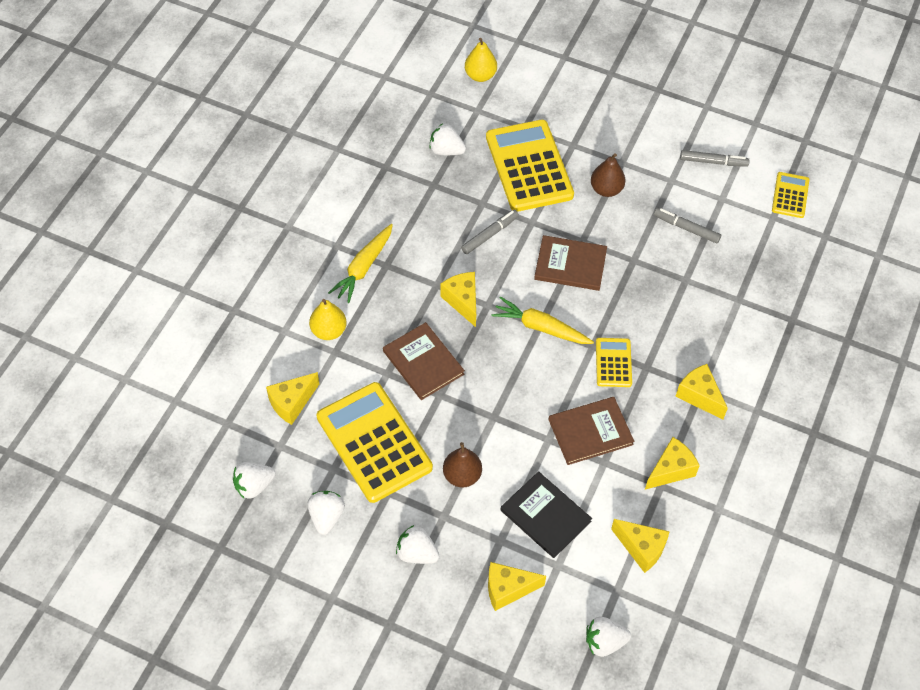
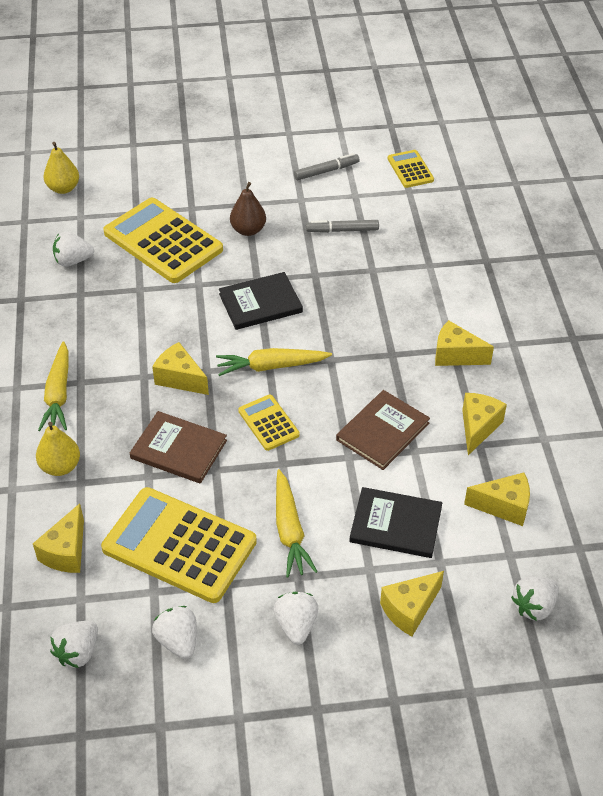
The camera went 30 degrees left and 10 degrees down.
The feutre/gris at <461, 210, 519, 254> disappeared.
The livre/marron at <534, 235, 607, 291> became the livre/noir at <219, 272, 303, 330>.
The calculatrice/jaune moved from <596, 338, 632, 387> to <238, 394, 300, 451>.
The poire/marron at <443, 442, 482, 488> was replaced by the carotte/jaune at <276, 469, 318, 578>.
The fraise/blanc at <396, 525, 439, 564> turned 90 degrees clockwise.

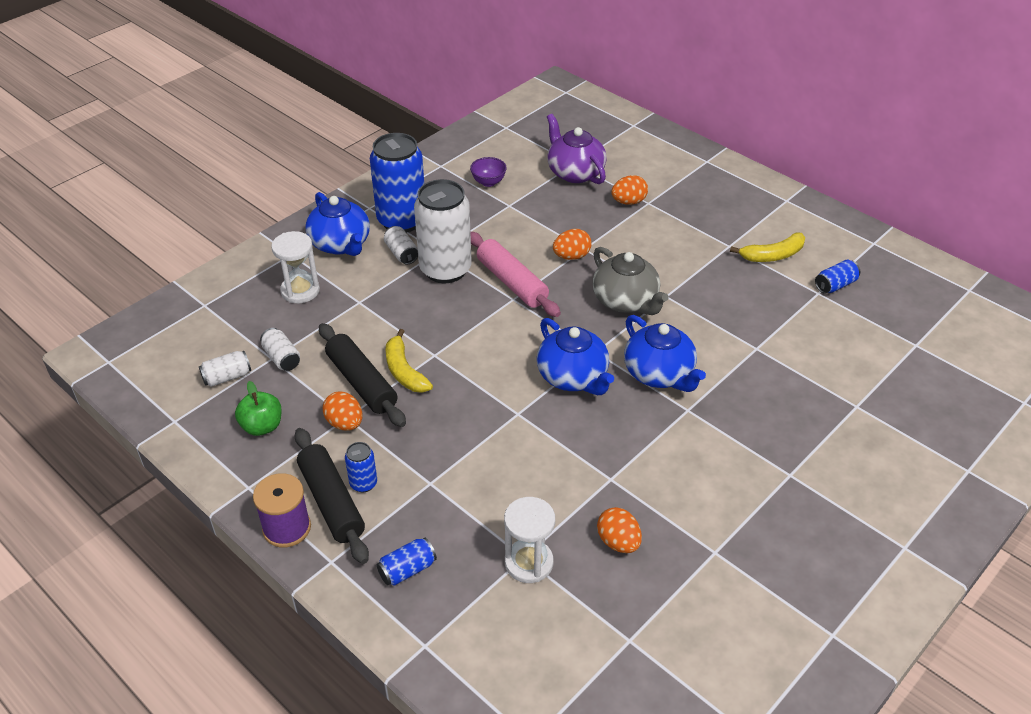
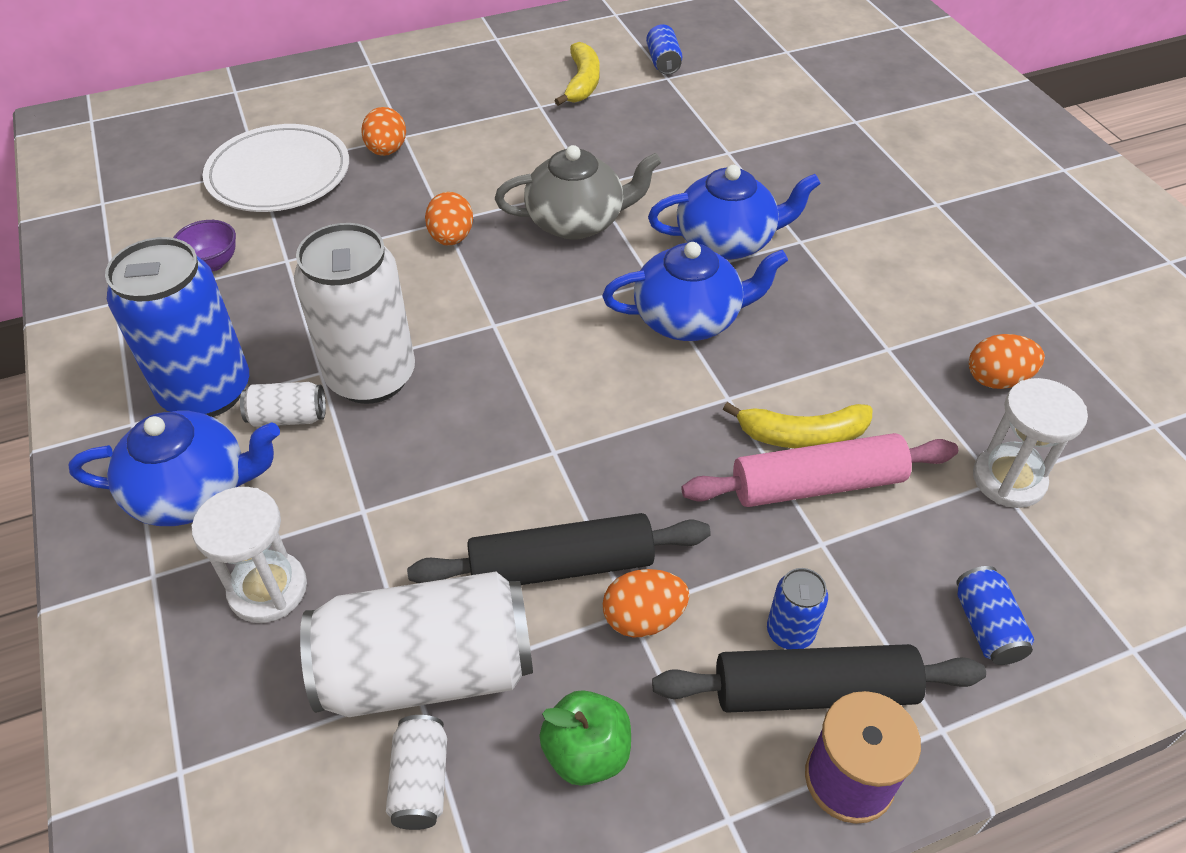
The camera went 65 degrees left and 5 degrees up.
The théière/violet at <547, 114, 607, 184> was replaced by the assiette/blanc at <203, 124, 349, 212>.
The rouleau à pâtisserie/rose moved from <470, 232, 561, 317> to <682, 433, 958, 507>.
The canette/blanc at <260, 328, 300, 371> changed to 2.26 times the size.
The banane/jaune moved from <385, 329, 433, 393> to <723, 402, 873, 448>.

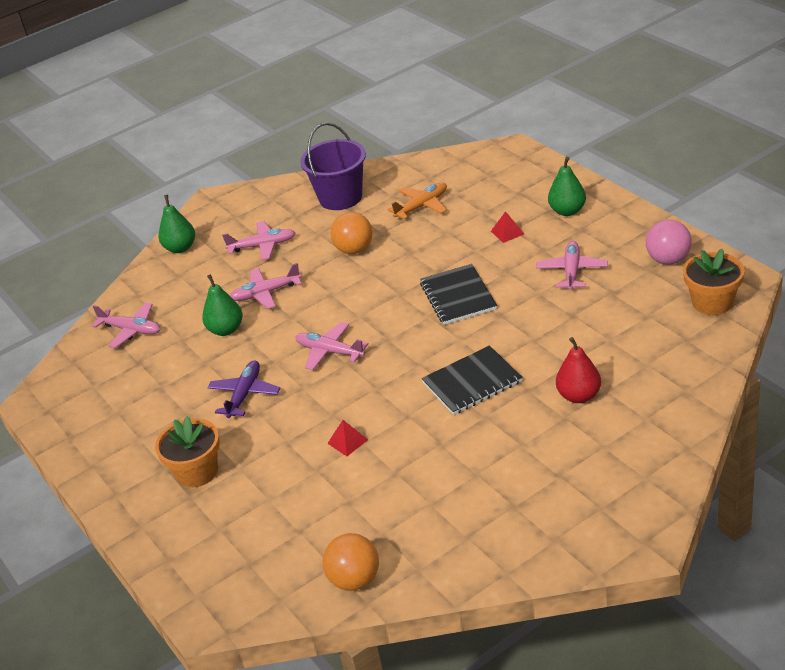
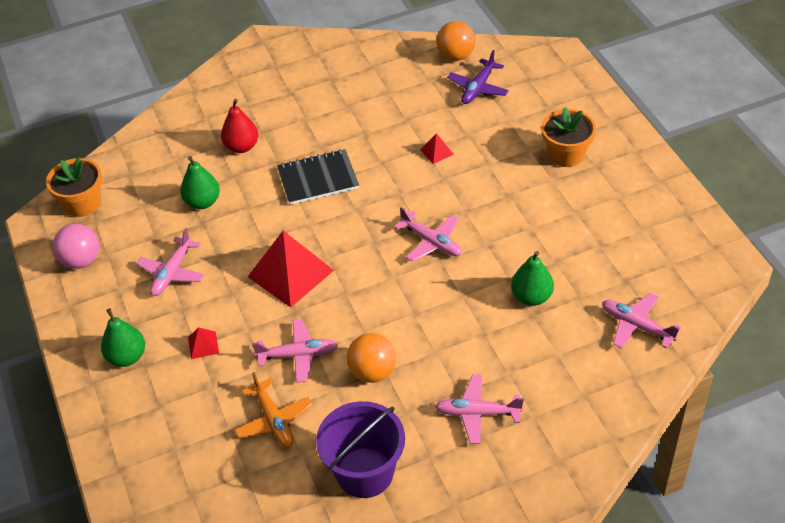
The camera went 170 degrees left and 10 degrees up.
The avion/orange at <387, 182, 447, 220> turned 90 degrees counterclockwise.
The poire/vert moved from <159, 195, 195, 253> to <180, 156, 220, 209>.
The avion/rose moved from <230, 263, 302, 309> to <252, 319, 338, 383>.
The carnet/noir at <420, 264, 497, 325> was replaced by the pyramide/rouge at <248, 231, 334, 307>.
The avion/violet moved from <207, 361, 281, 418> to <447, 50, 509, 104>.

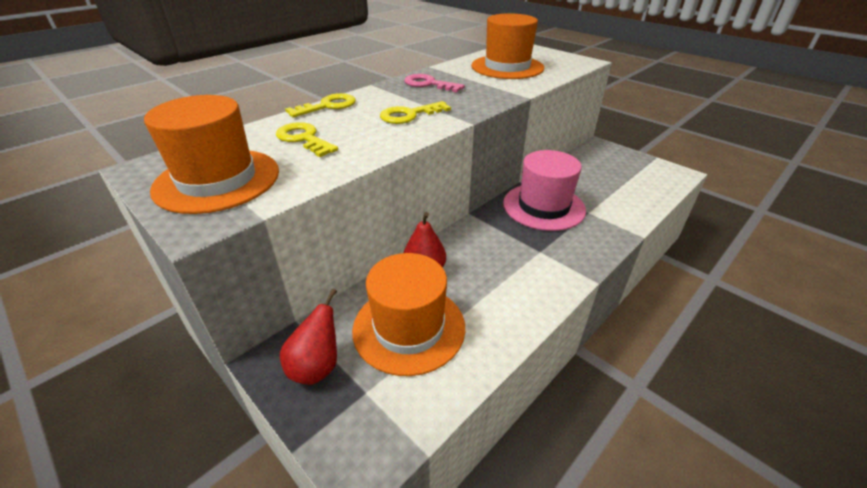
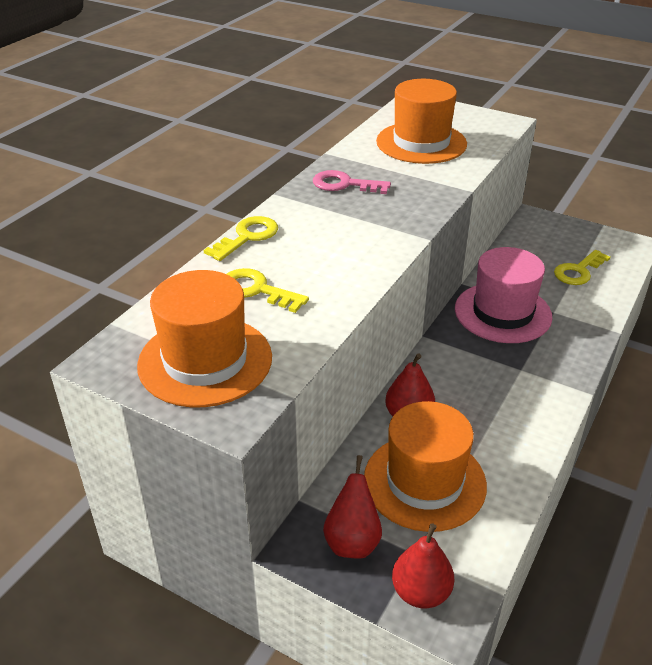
The camera went 15 degrees left and 0 degrees up.
The clé/jaune moved from <380, 101, 451, 124> to <554, 250, 610, 285>.
The poire/rouge at <392, 523, 454, 608> appeared.

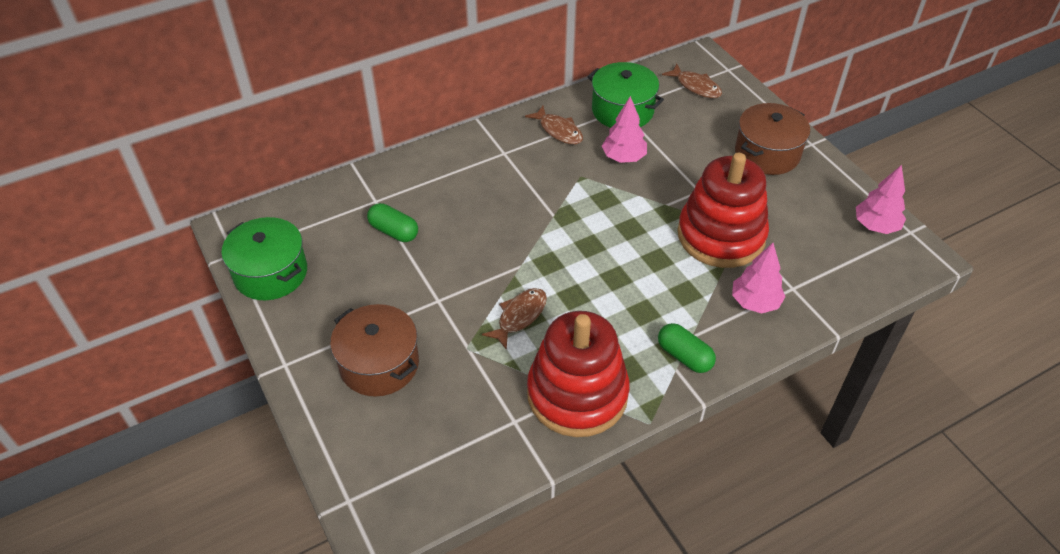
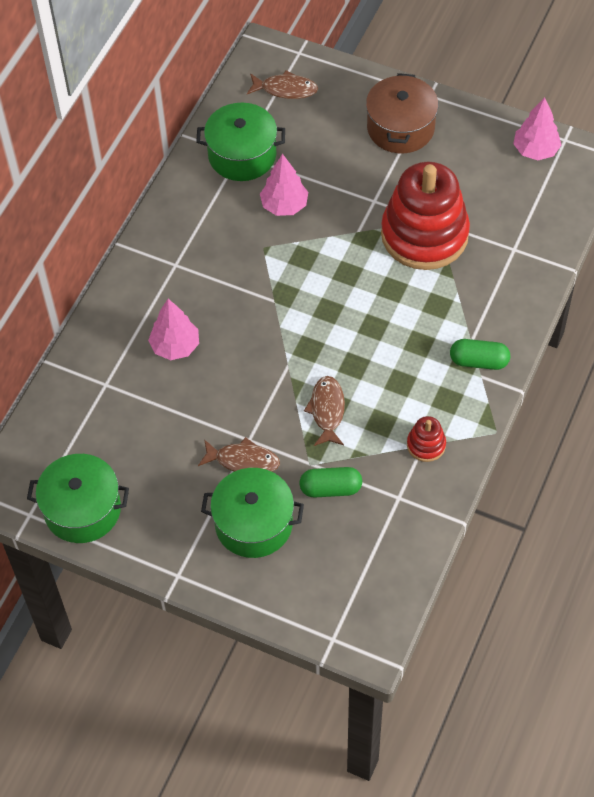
The camera went 35 degrees left and 10 degrees up.
The poisson/marron moved from <525, 106, 583, 144> to <198, 437, 280, 472>.
The gélule/vert moved from <367, 203, 418, 242> to <299, 467, 362, 498>.
The arbre/rose moved from <732, 243, 786, 314> to <148, 299, 199, 360>.
The marmite/marron at <330, 304, 419, 397> became the marmite/vert at <201, 468, 304, 558>.
The jouet à empiler/rouge at <527, 311, 630, 437> changed to 0.41 times the size.

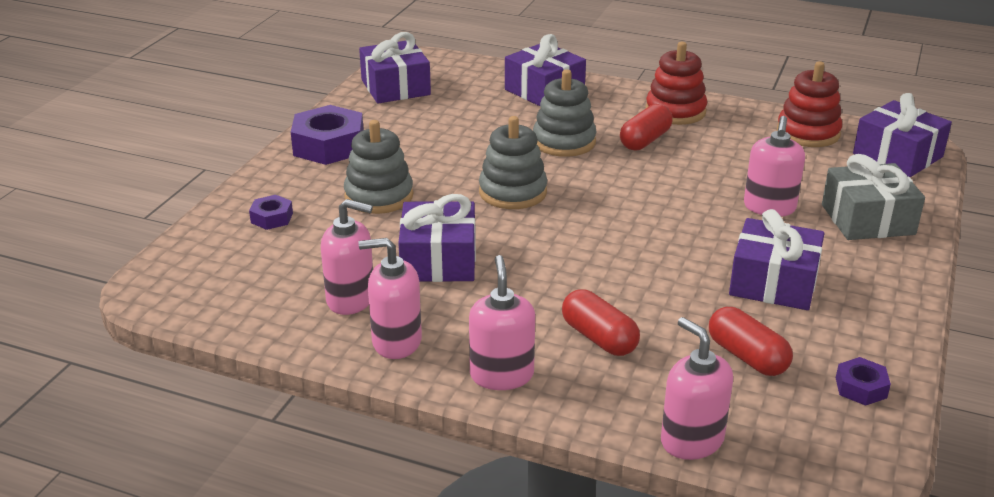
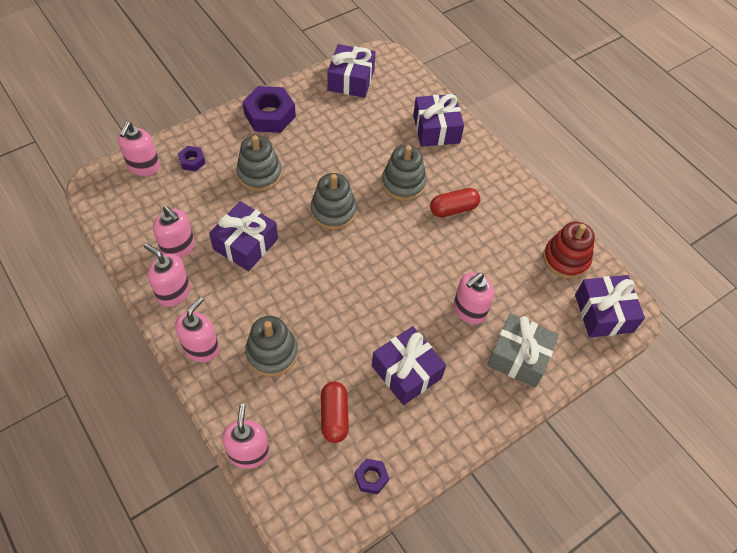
The camera went 30 degrees right and 25 degrees up.
The jouet à empiler/rouge at <646, 42, 707, 125> disappeared.
The gélule/rouge at <562, 289, 640, 356> was replaced by the jouet à empiler/gris at <245, 316, 298, 377>.
The distributeur de savon/rose at <118, 122, 160, 176> appeared.

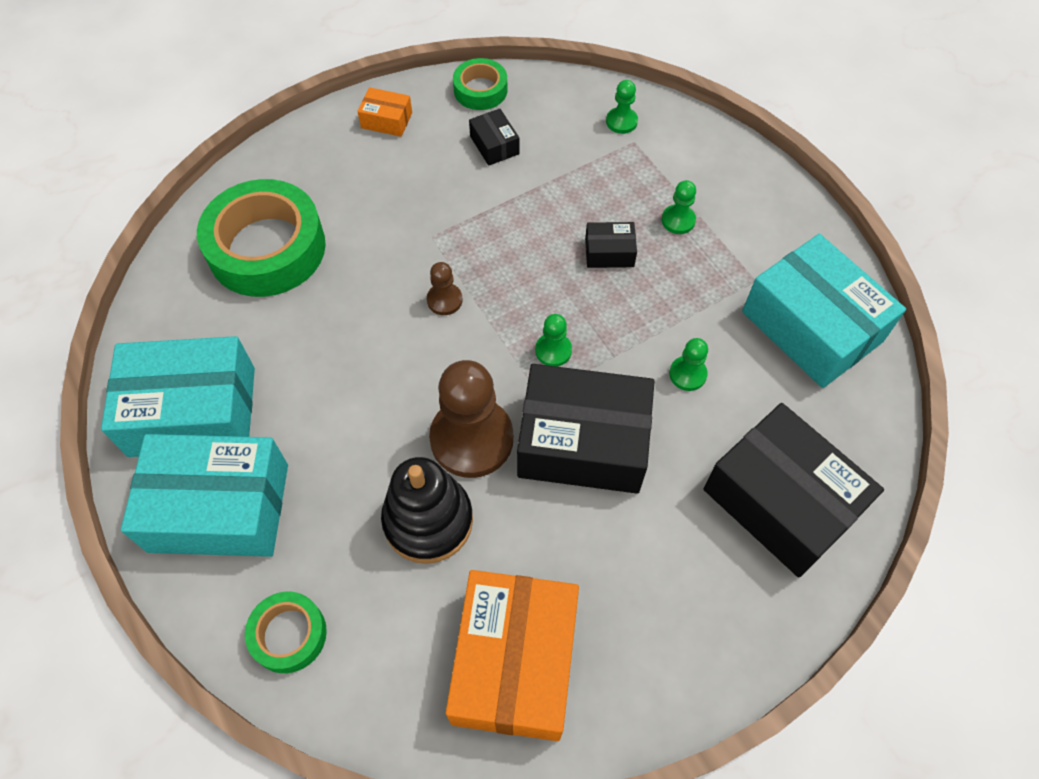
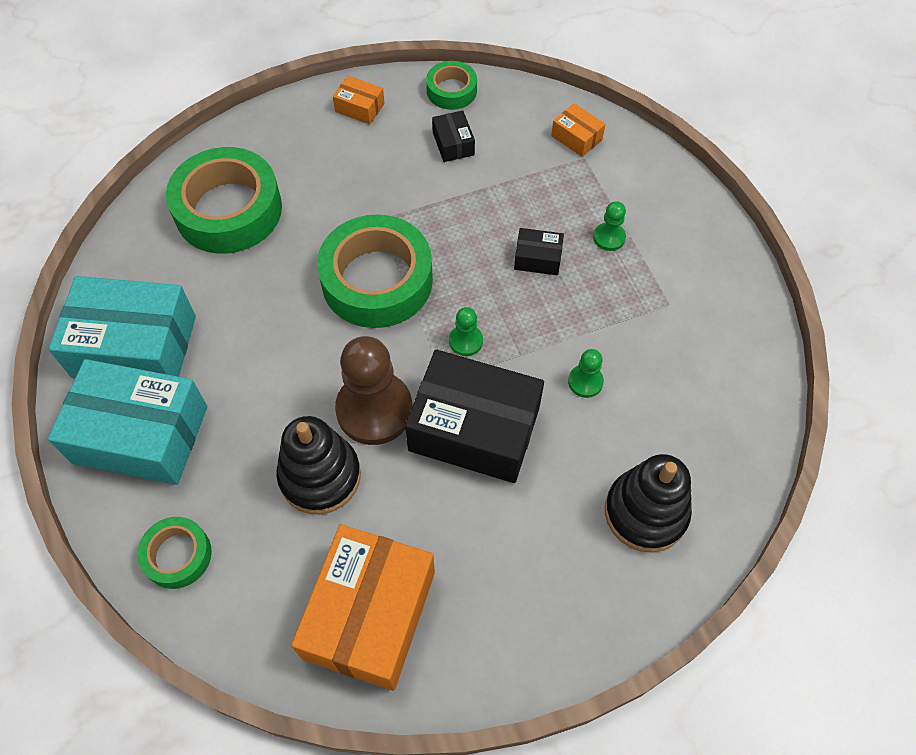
The camera went 10 degrees right and 0 degrees up.
The pion/vert at <606, 80, 638, 134> was replaced by the boîte/orange at <551, 103, 606, 157>.
The boîte/turquoise at <742, 234, 906, 388> disappeared.
The pion/marron at <427, 262, 463, 315> was replaced by the ruban adhésif/vert at <317, 214, 433, 328>.
The boîte/noir at <703, 403, 884, 577> was replaced by the jouet à empiler/noir at <605, 454, 692, 553>.

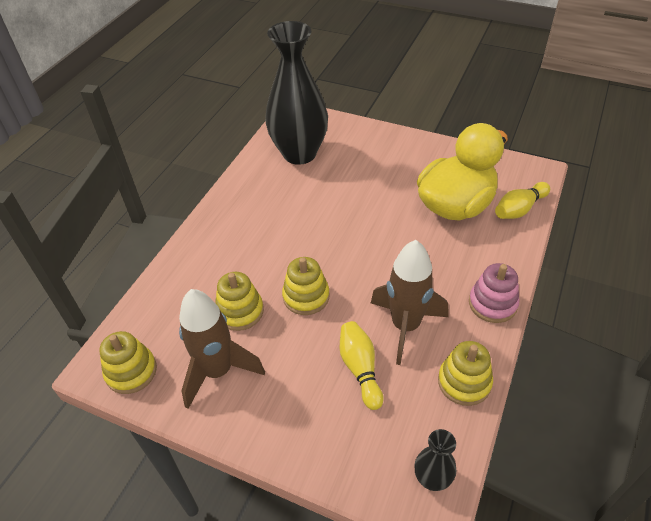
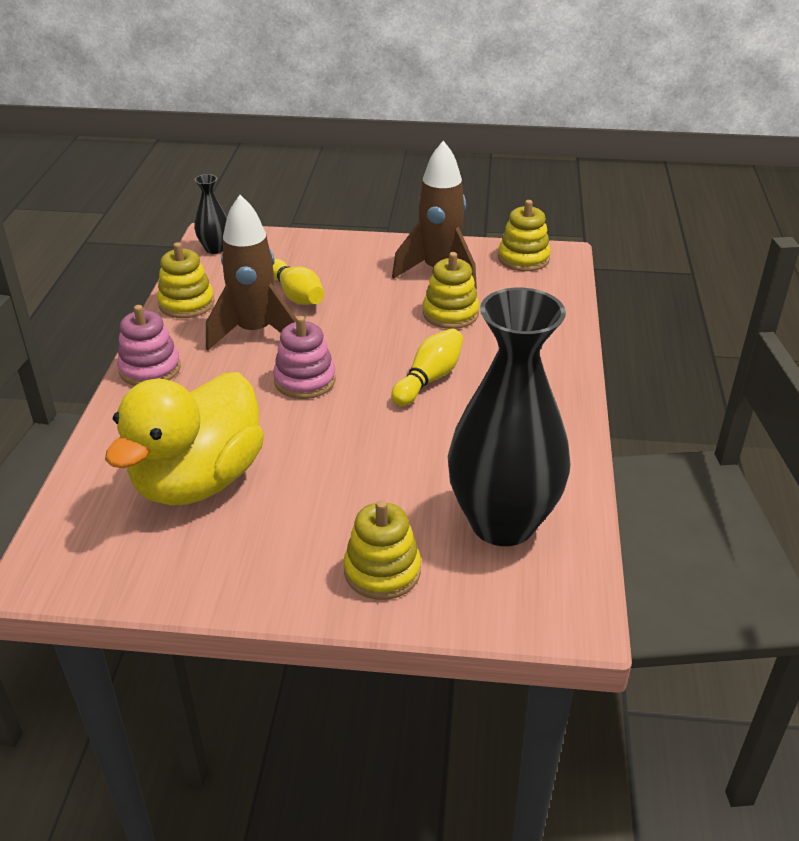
The camera went 160 degrees right and 10 degrees down.
The quille/jaune moved from <495, 182, 550, 219> to <391, 328, 463, 406>.
The jouet à empiler/jaune moved from <282, 257, 330, 315> to <344, 500, 421, 600>.
The jouet à empiler/rose at <273, 316, 336, 399> appeared.

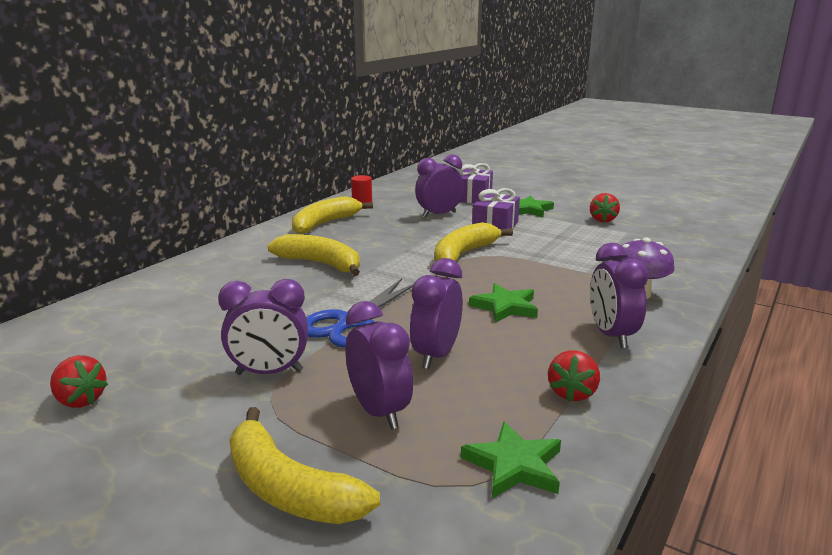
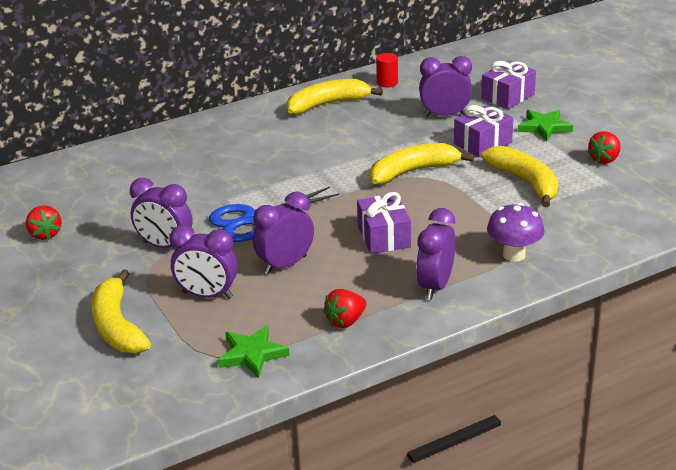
The camera went 30 degrees right and 10 degrees up.
The banane/jaune moved from <268, 234, 360, 276> to <482, 146, 558, 207>.
The étoile/vert at <469, 283, 538, 323> was replaced by the cadeau/violet at <357, 192, 411, 254>.
The réveil/violet at <345, 301, 413, 429> turned 105 degrees clockwise.

